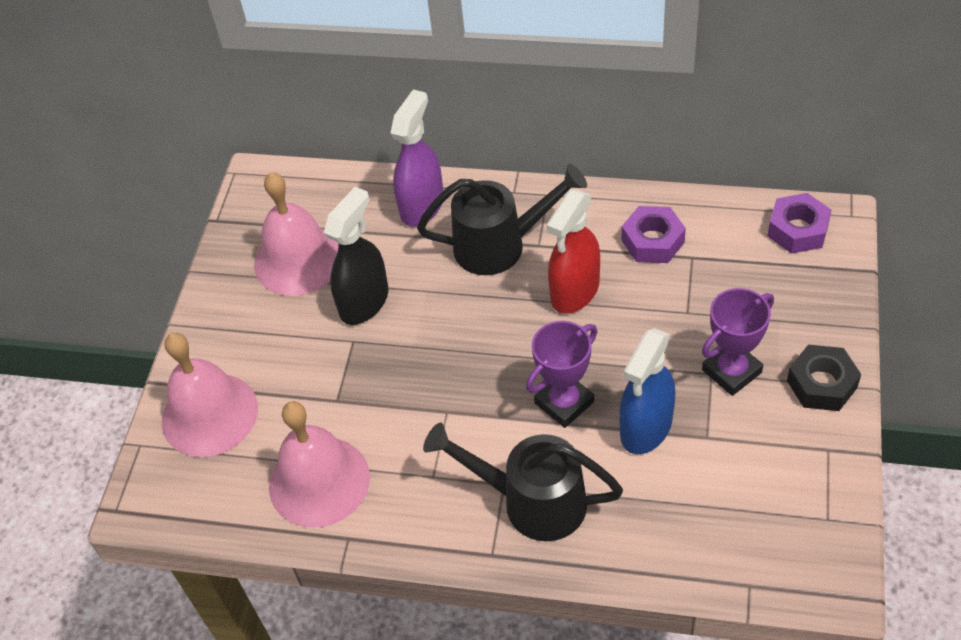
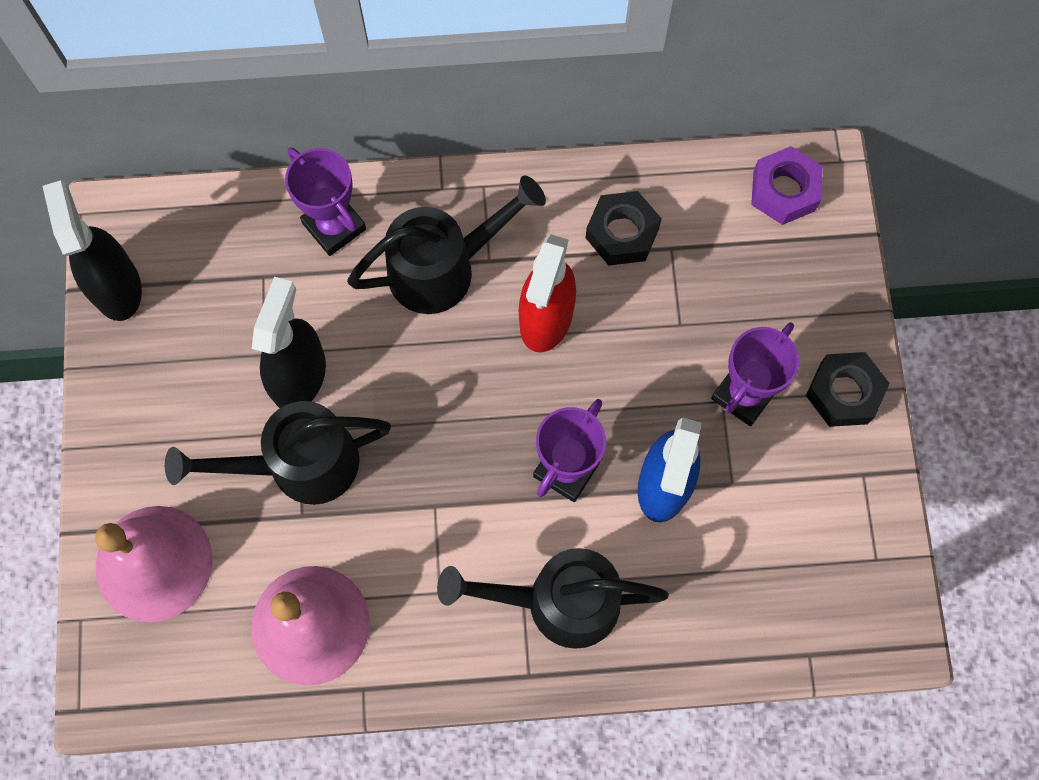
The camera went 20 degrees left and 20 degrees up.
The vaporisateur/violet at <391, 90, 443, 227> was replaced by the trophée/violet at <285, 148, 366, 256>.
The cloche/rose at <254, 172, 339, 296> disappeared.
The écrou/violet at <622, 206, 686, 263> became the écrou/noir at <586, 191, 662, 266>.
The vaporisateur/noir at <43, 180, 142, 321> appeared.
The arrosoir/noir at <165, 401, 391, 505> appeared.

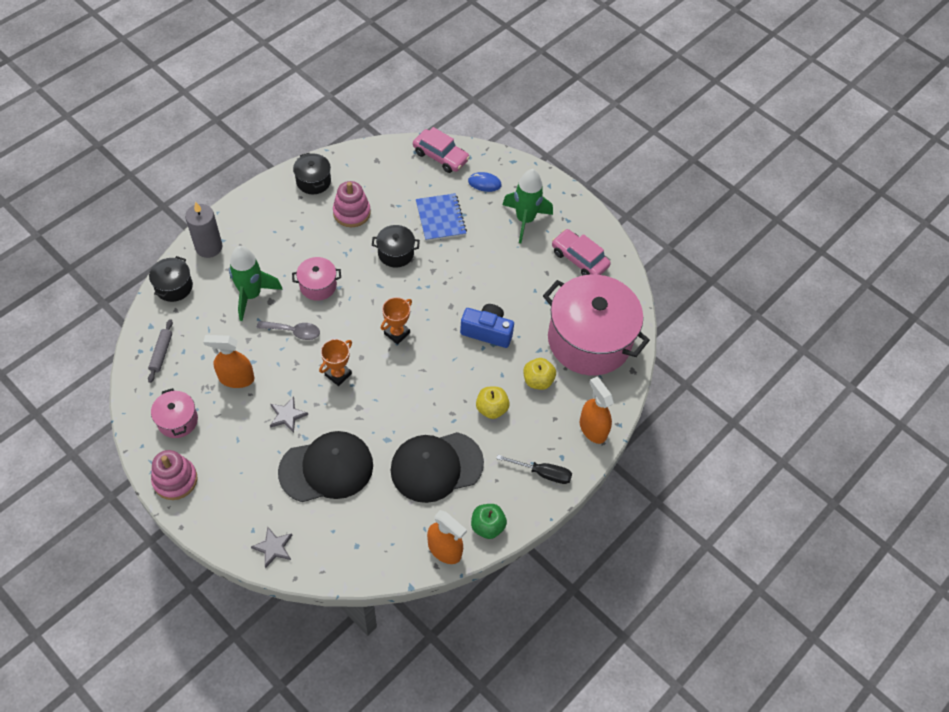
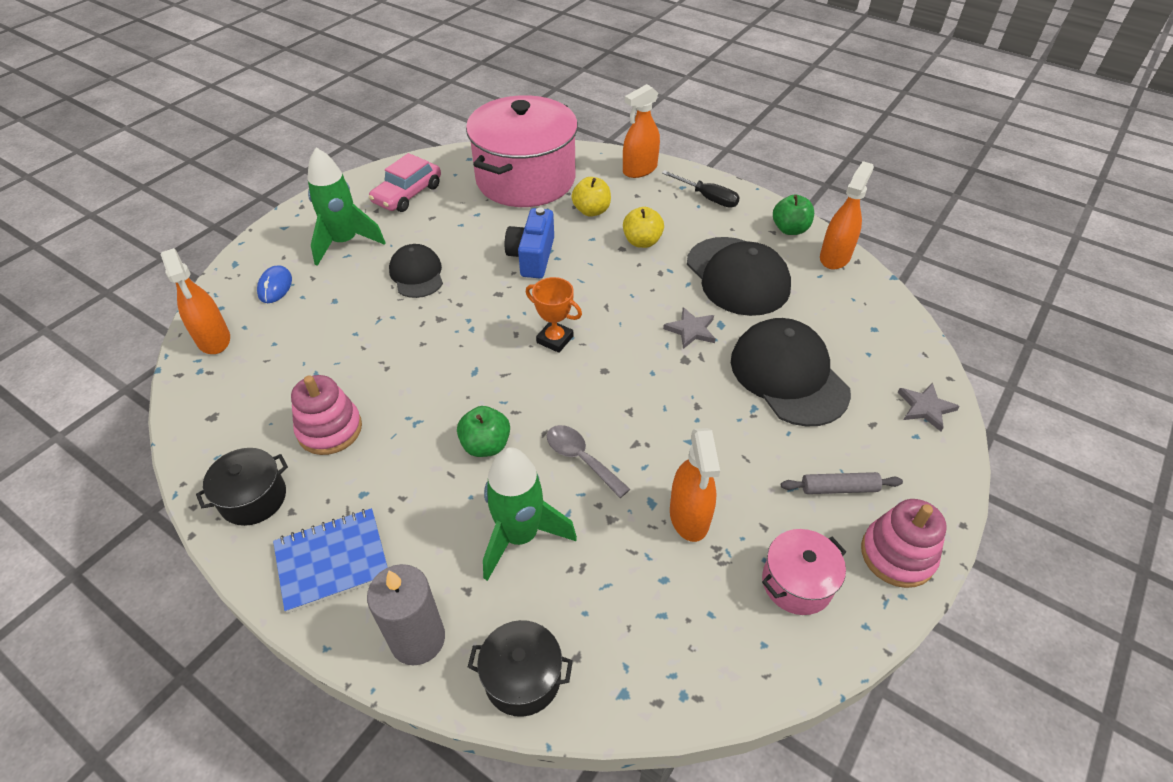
The camera went 95 degrees left and 10 degrees down.
The voiture/rose at <413, 127, 470, 173> was replaced by the vaporisateur/orange at <161, 248, 230, 354>.
The carnet/bleu moved from <416, 193, 467, 241> to <273, 508, 388, 613>.
The marmite/noir at <372, 225, 420, 267> disappeared.
The marmite/rose at <292, 257, 341, 301> was replaced by the pomme/vert at <457, 406, 510, 457>.
The rouleau à pâtisserie/gris moved from <148, 319, 173, 383> to <781, 472, 903, 494>.
The cuillère/gris at <257, 321, 320, 340> turned 45 degrees counterclockwise.
The trophée/orange at <319, 339, 352, 386> disappeared.
The étoile/gris moved from <270, 396, 308, 433> to <663, 307, 716, 349>.
The tournevis/noir at <496, 455, 572, 484> turned 120 degrees clockwise.
The casquette/noir at <389, 244, 443, 298> appeared.

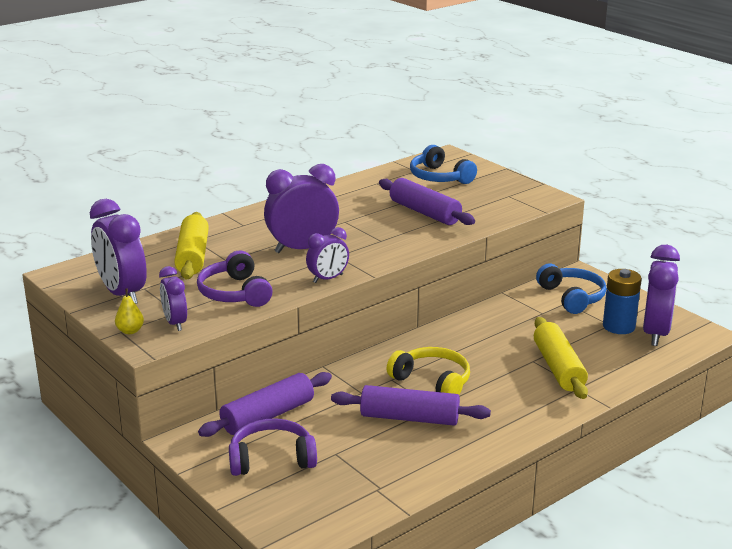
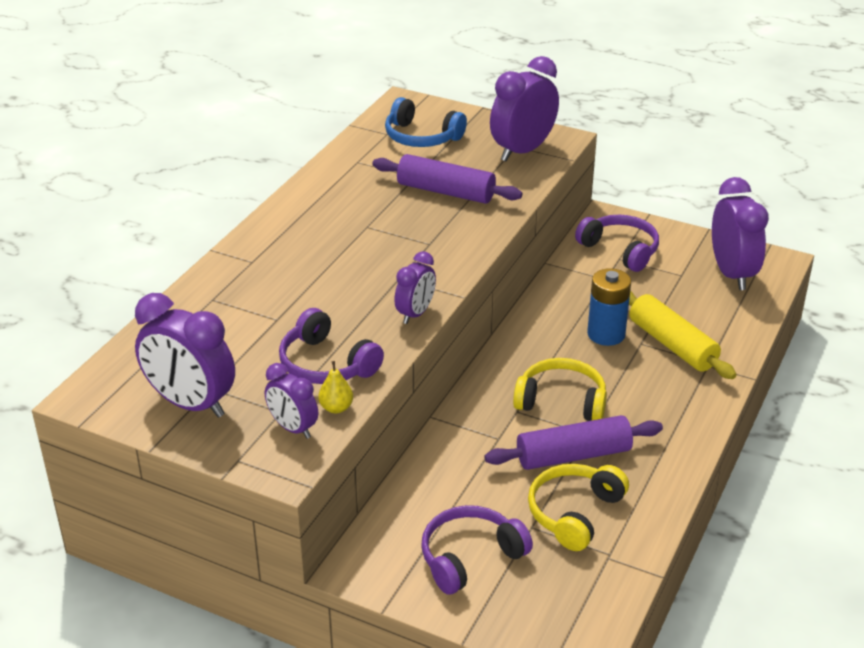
The camera went 25 degrees left and 10 degrees up.
The réveil/violet moved from <264, 164, 339, 253> to <490, 56, 559, 161>.
The rouleau à pâtisserie/jaune at <174, 212, 209, 279> disappeared.
The casque audio/bleu at <536, 264, 607, 314> became the casque audio/violet at <575, 215, 659, 272>.
The pile/bleu moved from <603, 269, 642, 334> to <587, 268, 631, 346>.
The poire/jaune moved from <115, 289, 144, 334> to <318, 361, 353, 413>.
The rouleau à pâtisserie/violet at <198, 372, 332, 437> disappeared.
The casque audio/jaune at <528, 464, 629, 551> appeared.

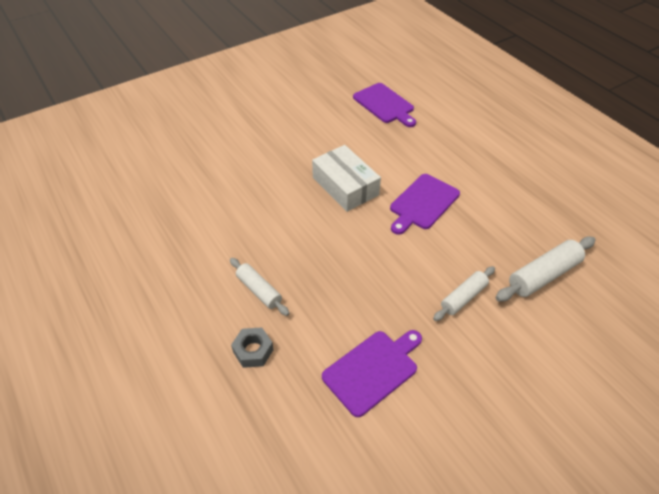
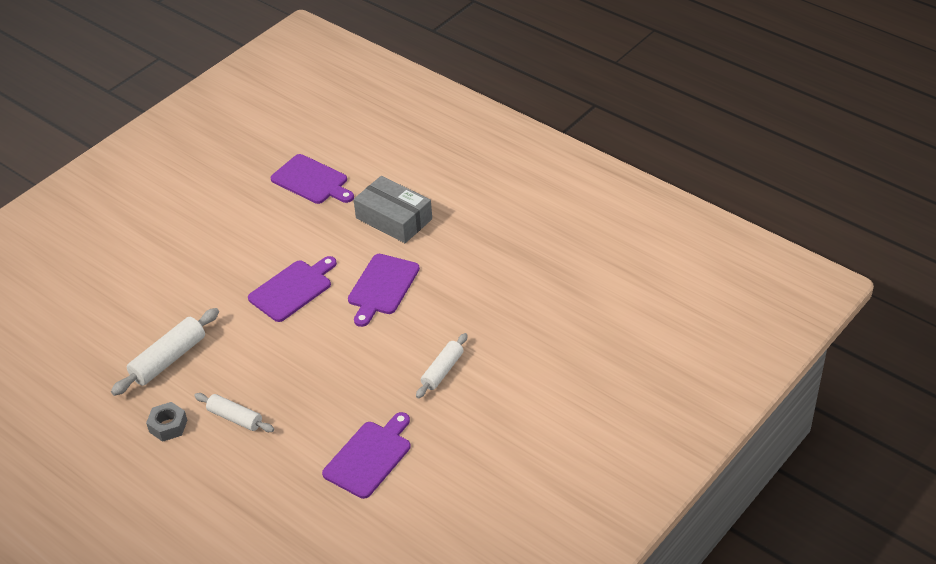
The camera went 15 degrees left and 5 degrees down.
The boîte/blanc at <312, 145, 381, 212> was replaced by the planche à découper/violet at <248, 256, 337, 322>.
The rouleau à pâtisserie/blanc moved from <495, 237, 596, 302> to <111, 308, 219, 396>.
The écrou/gris moved from <231, 327, 274, 368> to <146, 402, 187, 442>.
The boîte/gris at <353, 176, 432, 243> appeared.

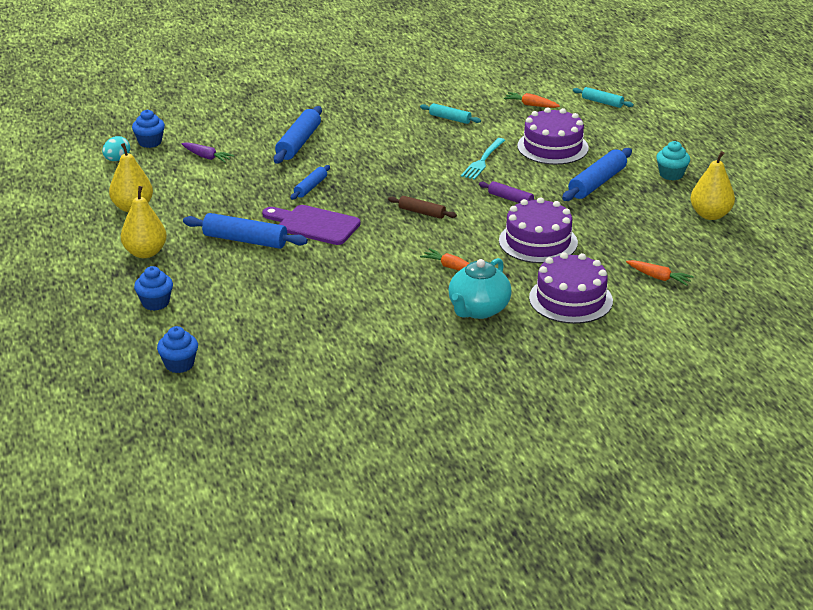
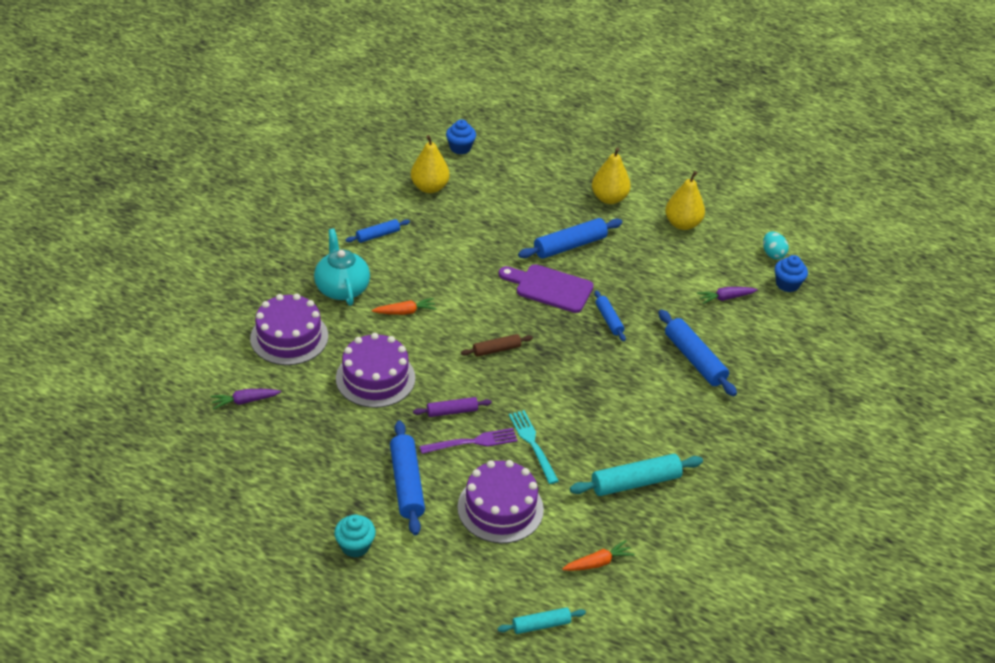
The camera went 130 degrees right and 10 degrees up.
The rouleau à pâtisserie/turquoise at <420, 103, 481, 124> changed to 1.71 times the size.
The poire/jaune moved from <691, 151, 735, 220> to <411, 135, 450, 193>.
The planche à découper/violet at <262, 205, 361, 245> turned 135 degrees counterclockwise.
The carotte/orange at <626, 260, 694, 286> became the carotte/violet at <211, 389, 281, 409>.
The muffin/bleu at <134, 266, 173, 311> disappeared.
The rouleau à pâtisserie/bleu at <346, 219, 410, 243> appeared.
The fourchette/violet at <420, 428, 518, 454> appeared.

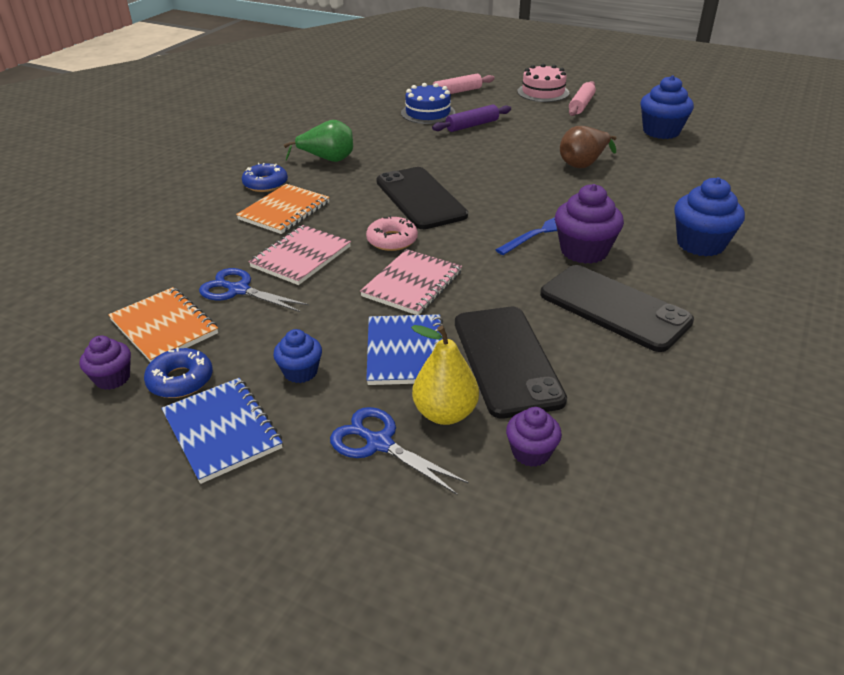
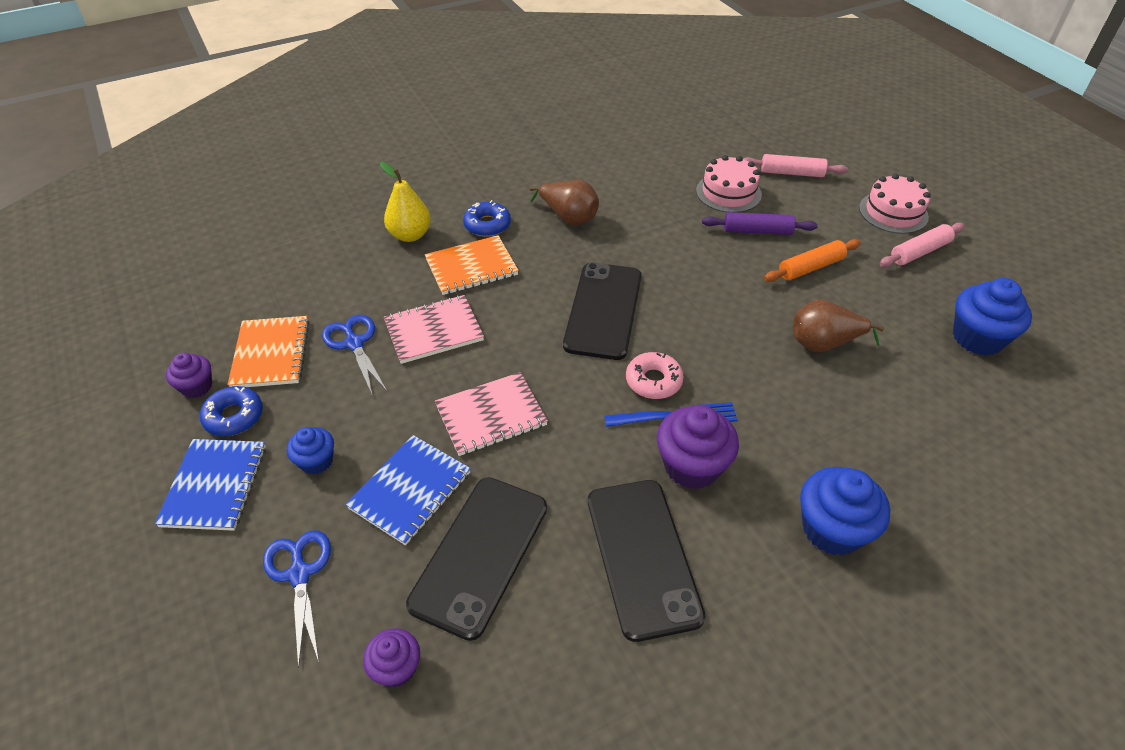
The camera went 35 degrees right and 10 degrees up.
The gâteau/bleu at <401, 83, 455, 124> became the gâteau/rose at <696, 155, 762, 213>.
The poire/vert at <284, 120, 353, 162> became the poire/marron at <530, 180, 599, 225>.
The beignet/rose moved from <366, 215, 418, 251> to <626, 352, 684, 399>.
The poire/jaune moved from <411, 325, 479, 425> to <380, 162, 431, 242>.
The rouleau à pâtisserie/orange at <764, 239, 861, 282> appeared.

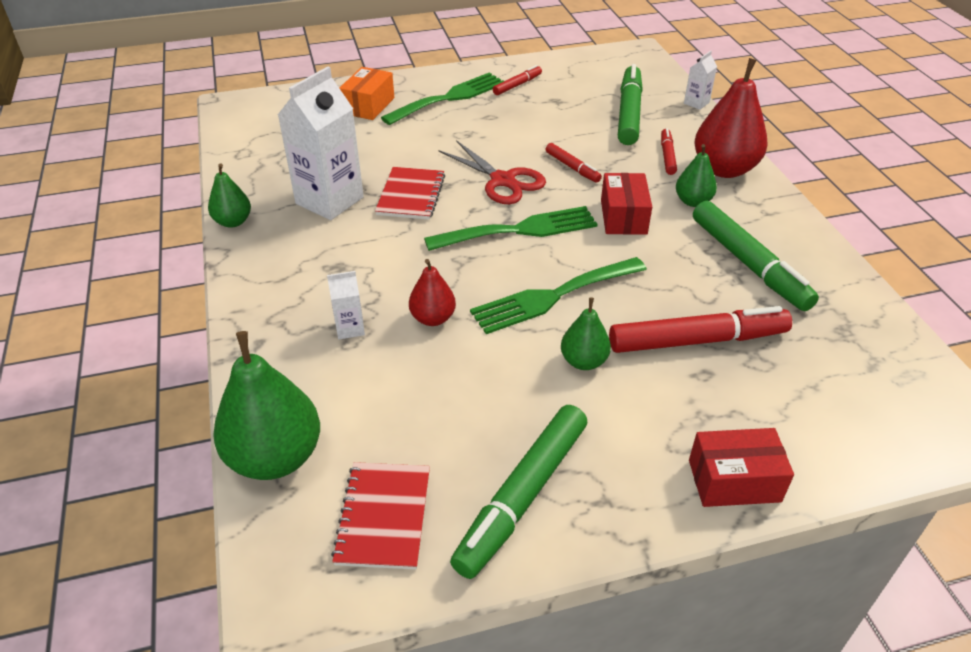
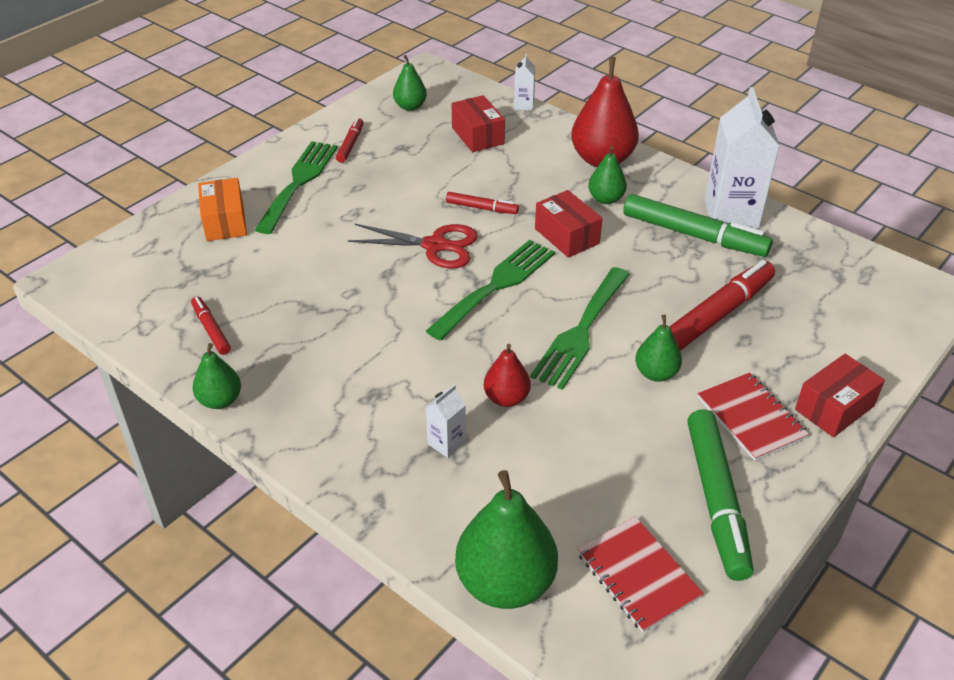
The camera went 35 degrees left and 0 degrees up.
The feutre/vert at <618, 64, 643, 145> was replaced by the boîte/rouge at <452, 95, 505, 152>.
The brique de lait/blanc moved from <278, 66, 364, 220> to <705, 87, 780, 229>.
The feutre/rouge moved from <661, 128, 677, 175> to <191, 297, 231, 355>.
The carnet/rouge moved from <375, 167, 445, 220> to <698, 372, 809, 461>.
The poire/vert at <393, 55, 427, 111> appeared.

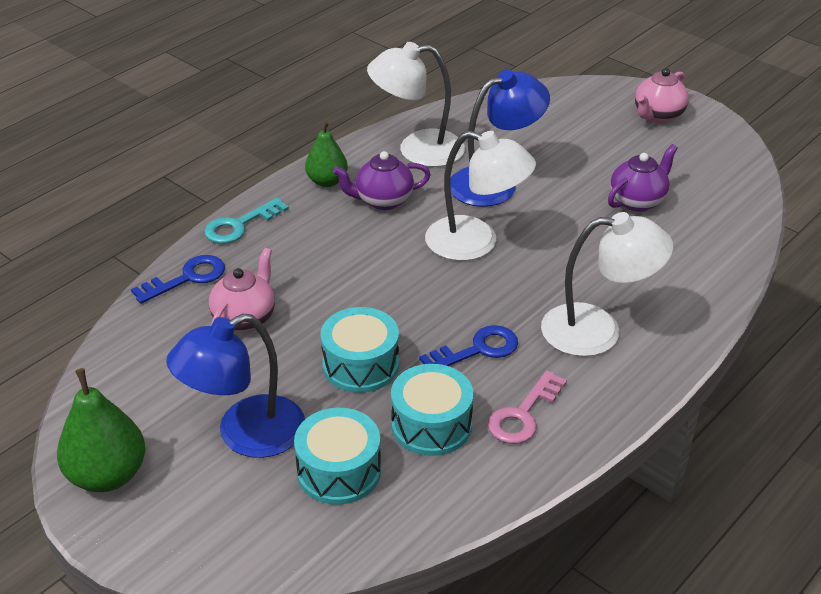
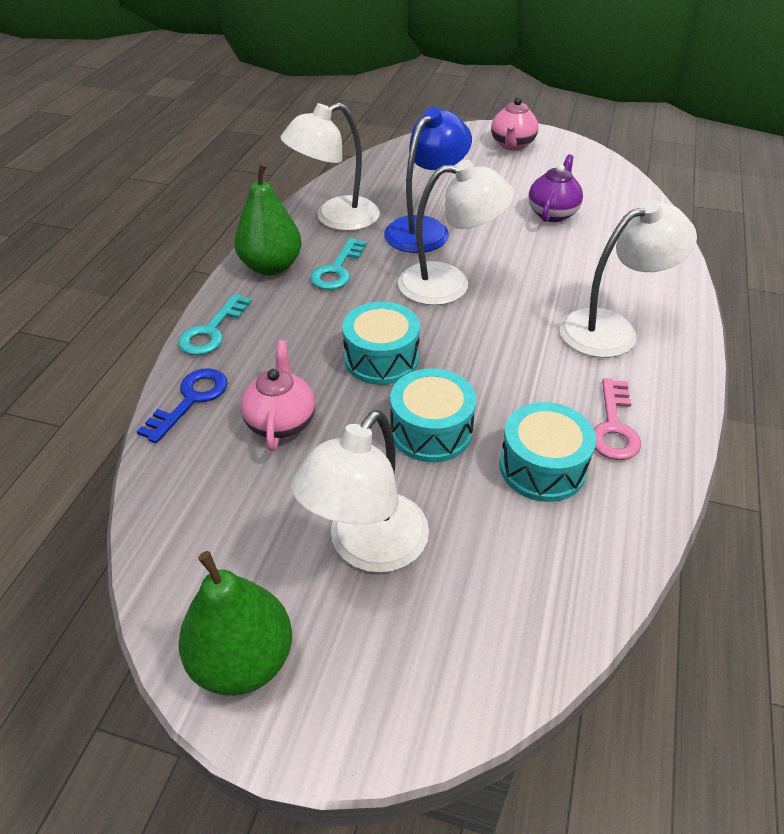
The camera went 25 degrees left and 5 degrees up.
The poire/vert at <305, 121, 348, 187> changed to 1.51 times the size.
The théière/violet at <333, 151, 431, 210> was replaced by the clé/turquoise at <310, 238, 367, 290>.
The lampe/bleu at <166, 314, 305, 458> became the lampe/blanc at <291, 410, 429, 573>.
The clé/bleu at <419, 325, 518, 366> disappeared.
The tambour/turquoise moved from <294, 408, 381, 505> to <342, 302, 420, 385>.

